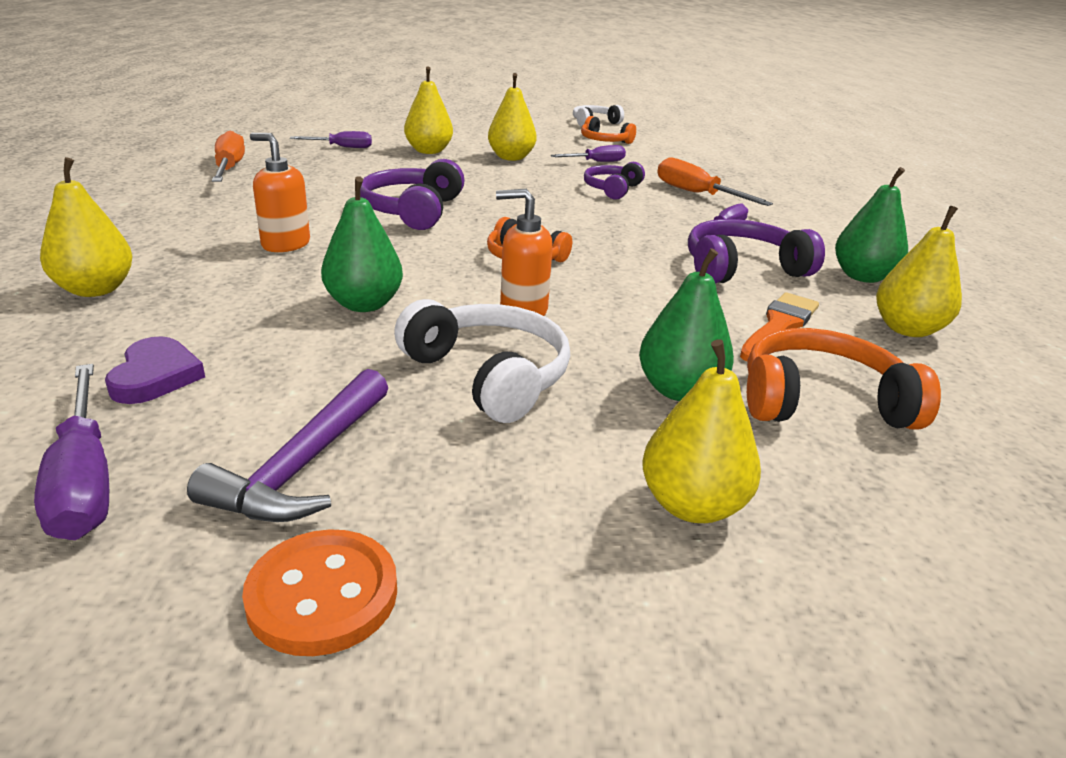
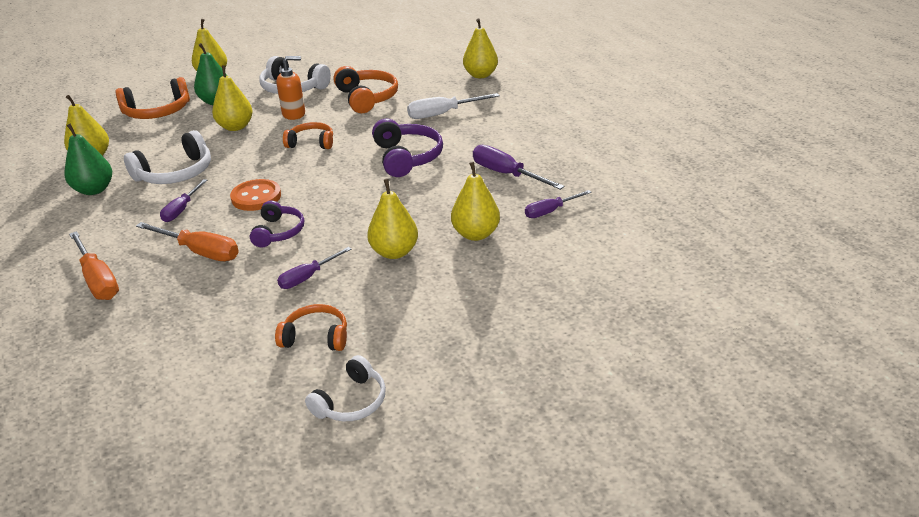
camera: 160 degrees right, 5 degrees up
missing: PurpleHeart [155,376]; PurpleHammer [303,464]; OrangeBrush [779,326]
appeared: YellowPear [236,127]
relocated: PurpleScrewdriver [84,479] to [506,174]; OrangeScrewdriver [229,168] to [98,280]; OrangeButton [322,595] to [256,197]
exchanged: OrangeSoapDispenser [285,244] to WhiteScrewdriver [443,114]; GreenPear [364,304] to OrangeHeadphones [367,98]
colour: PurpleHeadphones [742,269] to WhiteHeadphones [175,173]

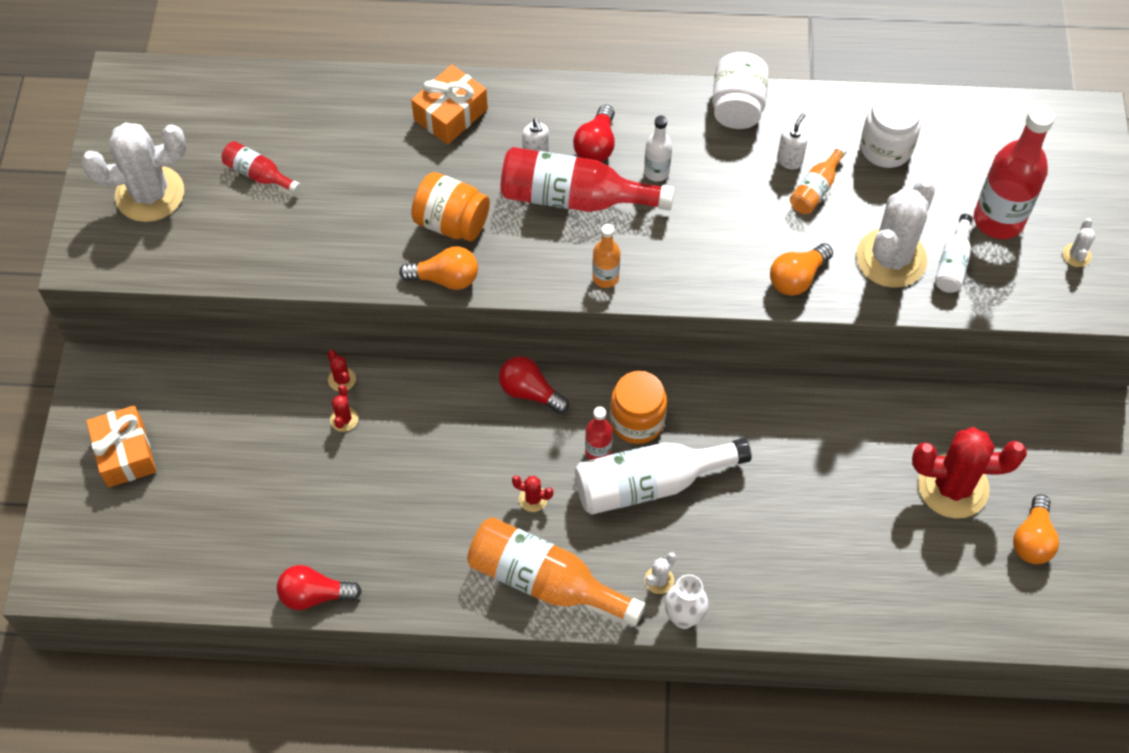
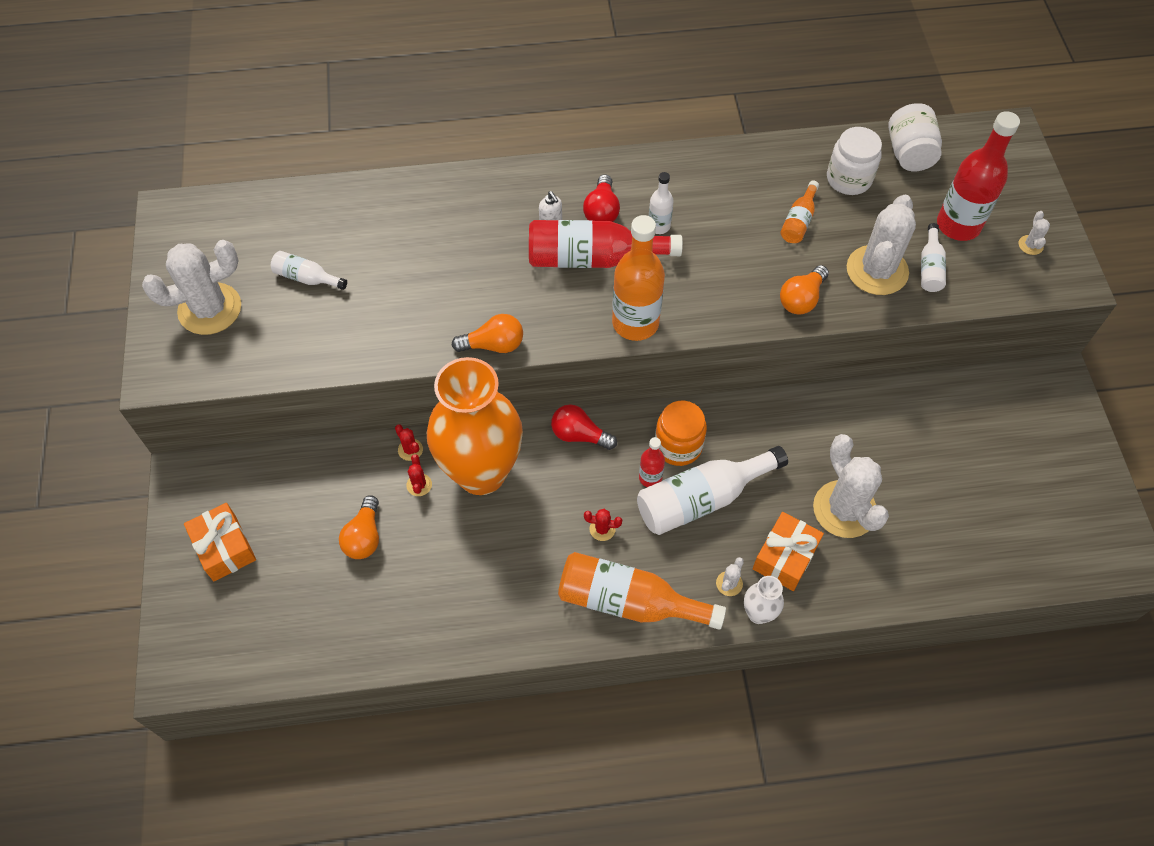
camera: 10 degrees left, 0 degrees up
missing: RedLightBulb [314,595]; OrangeJar [452,223]; WhiteSoapDispenser [789,160]; RedCactus [953,486]
appeared: OrangeVase [481,472]; WhiteCactus [844,509]
relocated: OrangeGift [450,114] to [785,557]; WhiteJar [737,107] to [909,153]; OrangeLightBulb [1032,540] to [364,537]
colour: RedBottle [259,175] to WhiteBottle [307,278]
size: OrangeBottle [605,277] = [635,323] x1.97

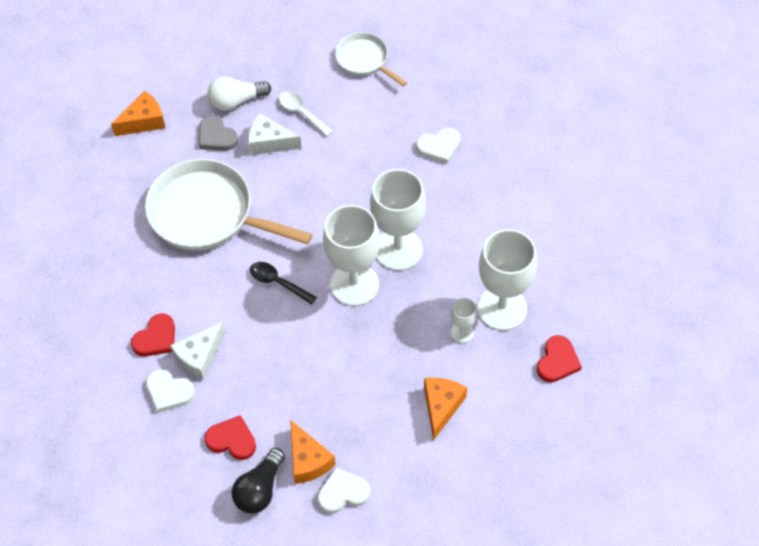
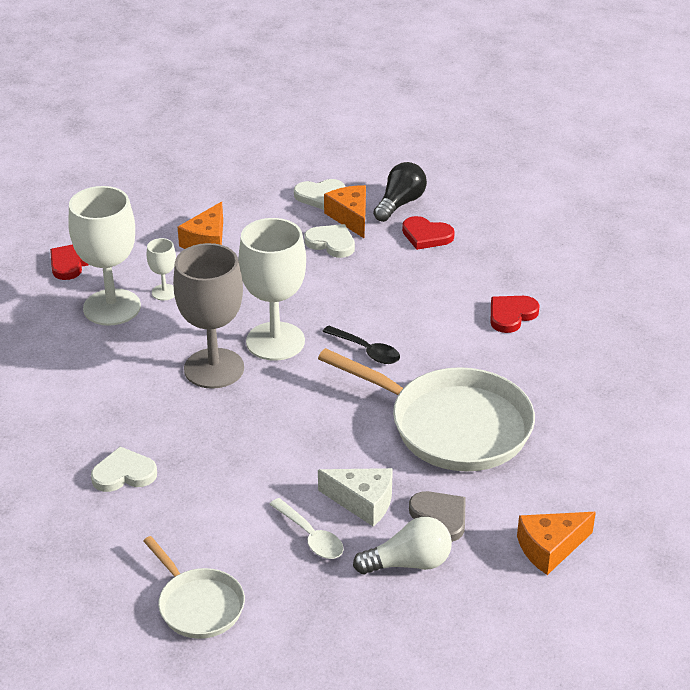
camera: 175 degrees left, 20 degrees down
missing: WhiteCheese [199,356]
relocated: WhiteHeart [169,392] to [331,243]
colour: WhiteGoblet [398,250] to GreyGoblet [214,368]

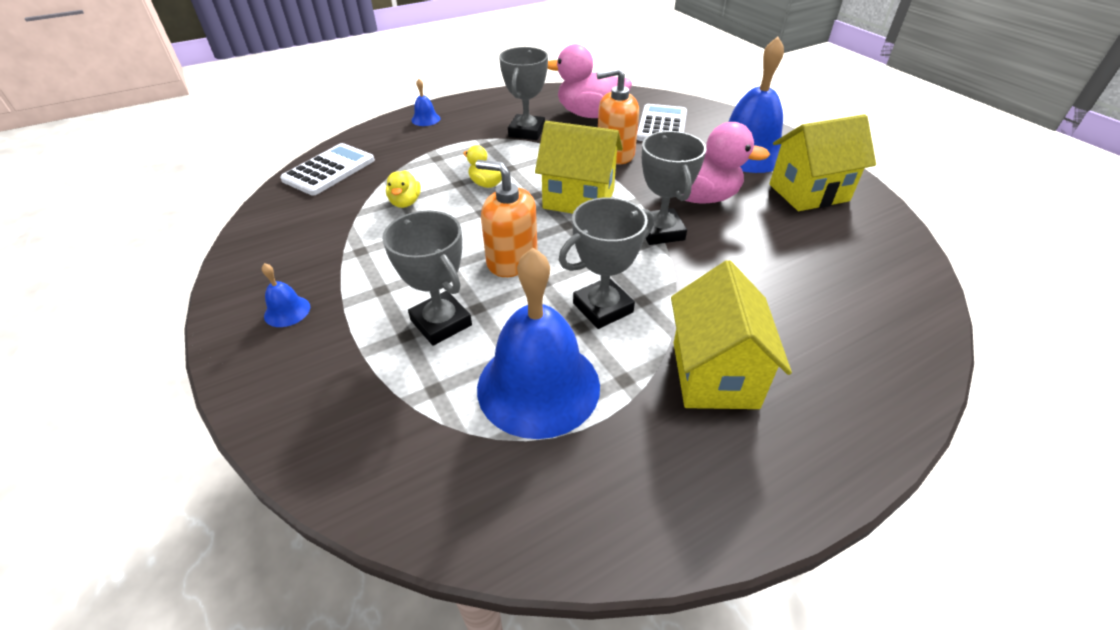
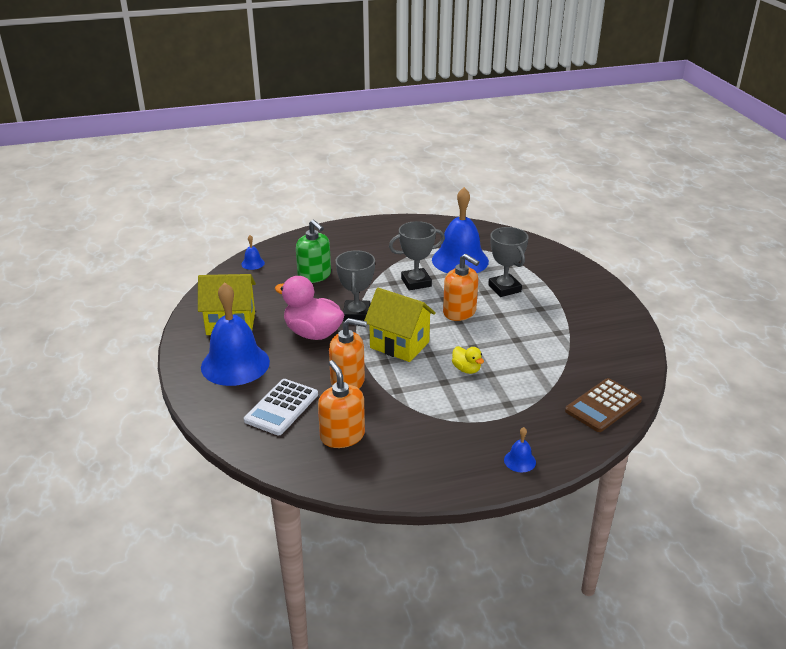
camera: 165 degrees left, 10 degrees down
missing: YellowDuck [405,202]; GreyTrophy [527,132]; YellowHouse [714,374]
appeared: GreenSoapDispenser [314,276]
relocated: BlueBell [287,311] to [253,263]
exchanged: PinkDuck [590,114] to OrangeSoapDispenser [342,436]
colour: WhiteCalculator [329,170] to BrownCalculator [603,406]

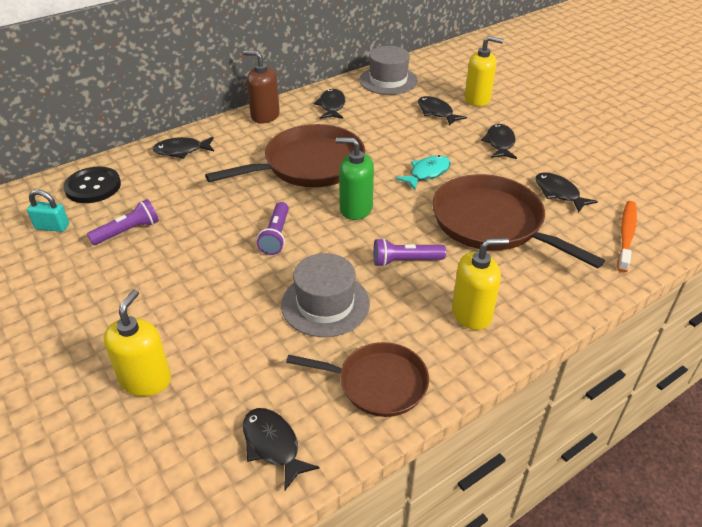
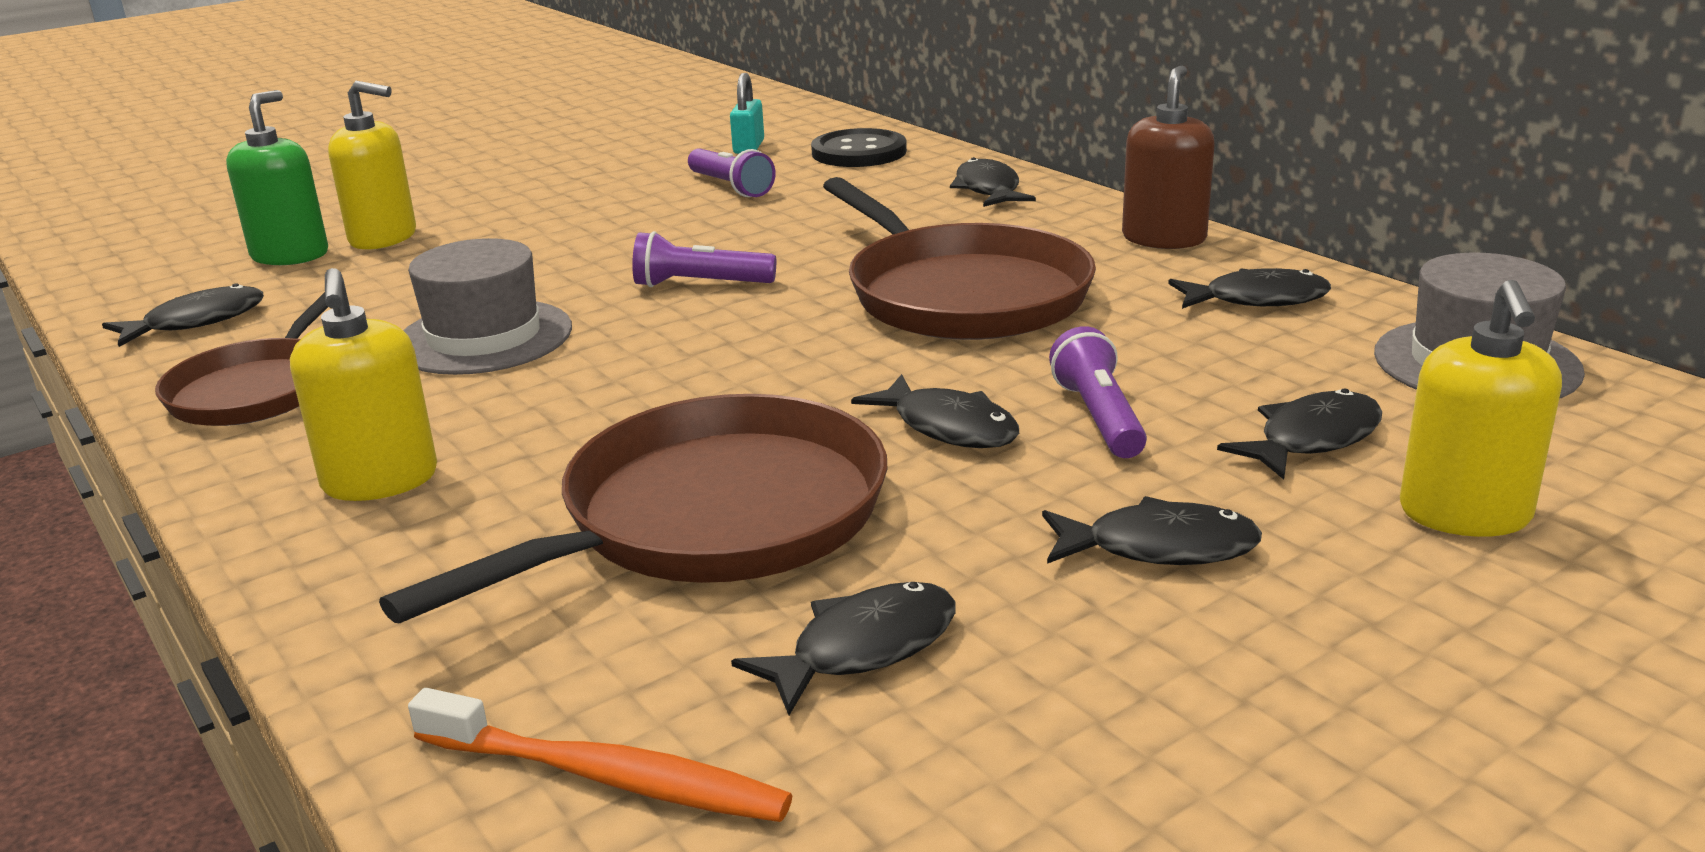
camera: 90 degrees right, 15 degrees down
relocated: GreenSoapDispenser [355,208] to [290,255]; PurpleFlashlight [405,261] to [1098,417]
colour: TurquoiseFish [427,173] to BlackFish [949,427]

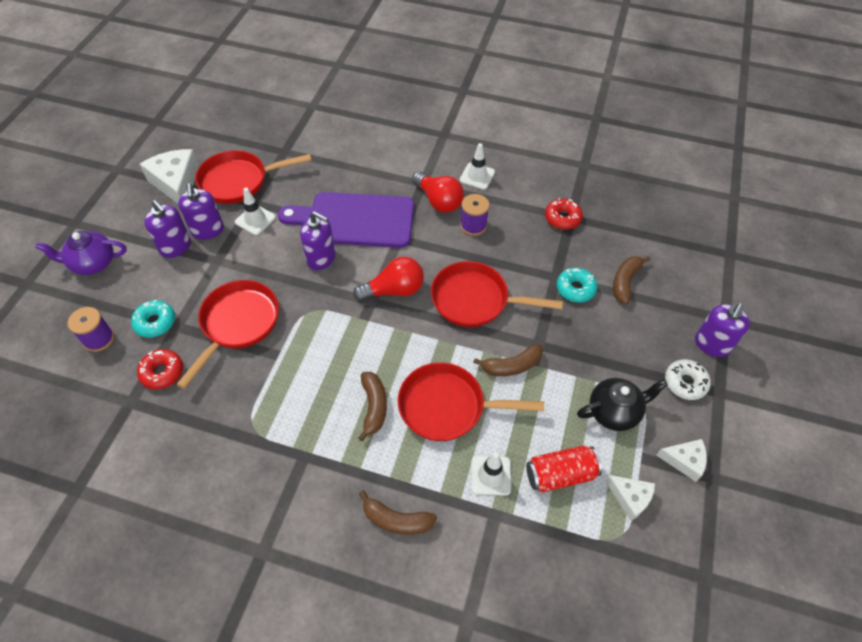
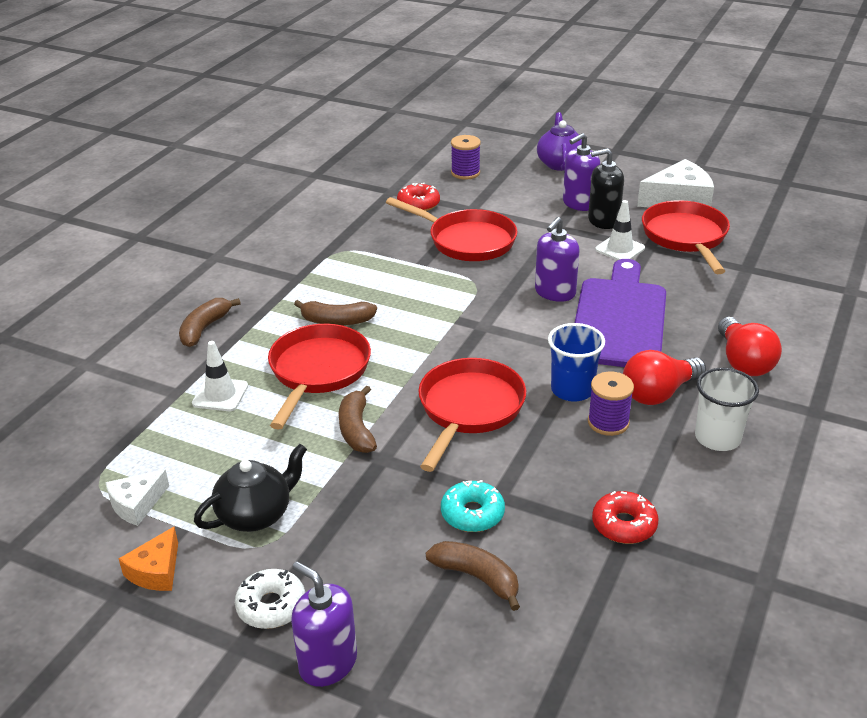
camera: 100 degrees right, 20 degrees down
missing: TurquoiseDonut [155,322]; RedCan [560,474]
appeared: BlueCup [572,390]
relocated: RedLightBulb [394,290] to [743,362]
exchanged: WhiteTrafficCone [477,176] to WhiteCup [717,438]
colour: PurpleSoapDispenser [207,230] to BlackSoapDispenser [603,220]; WhiteCheese [684,461] to OrangeCheese [156,571]
spun: BlackTeapot [614,411] = [256,514] 120 degrees counterclockwise

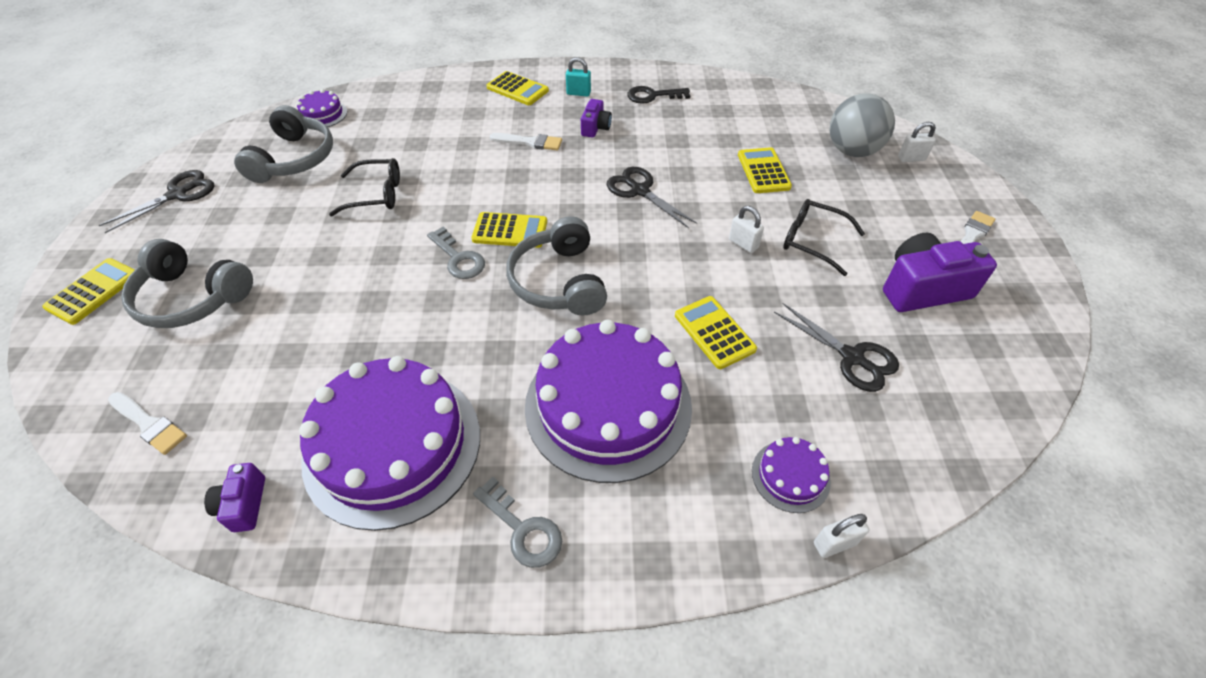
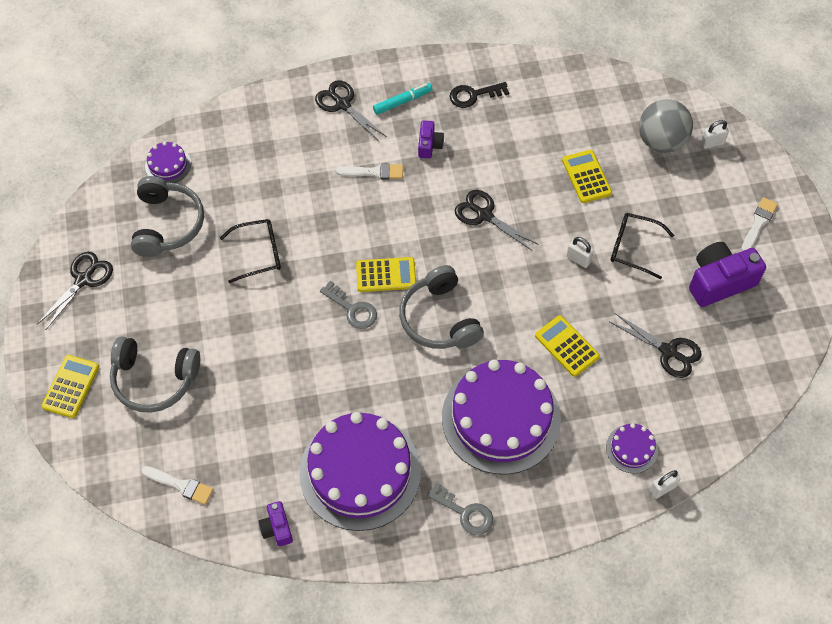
camera: 10 degrees left, 10 degrees up
exchanged: YellowCalculator [517,89] to BlackScissors [343,104]; TurquoisePadlock [578,93] to TurquoiseMarker [402,101]

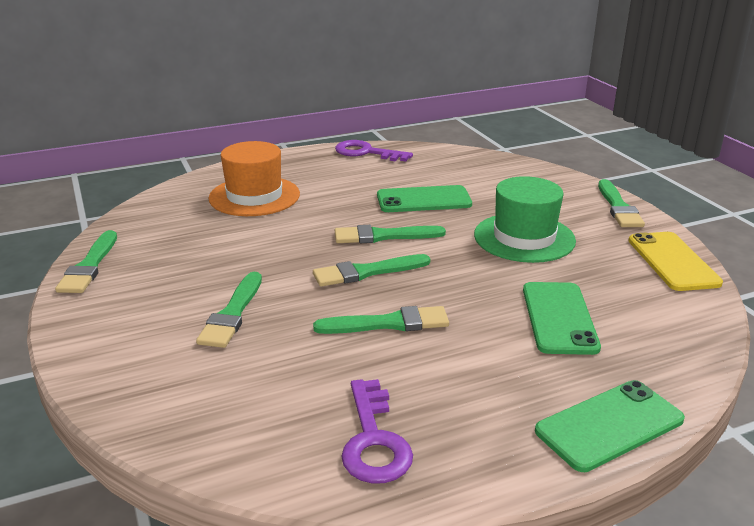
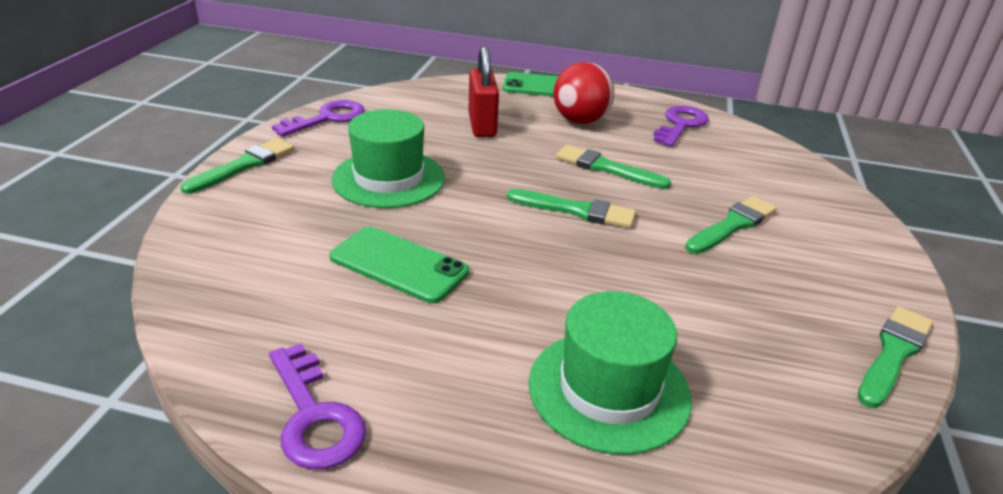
camera: 145 degrees left, 5 degrees up
missing: GreenBrush [383,236]
appeared: RedBall [580,121]
exchanged: GreenPhone [559,318] to RedPadlock [482,125]; YellowPhone [672,261] to PurpleKey [327,118]
colour: OrangeHat [254,196] to GreenHat [609,389]

